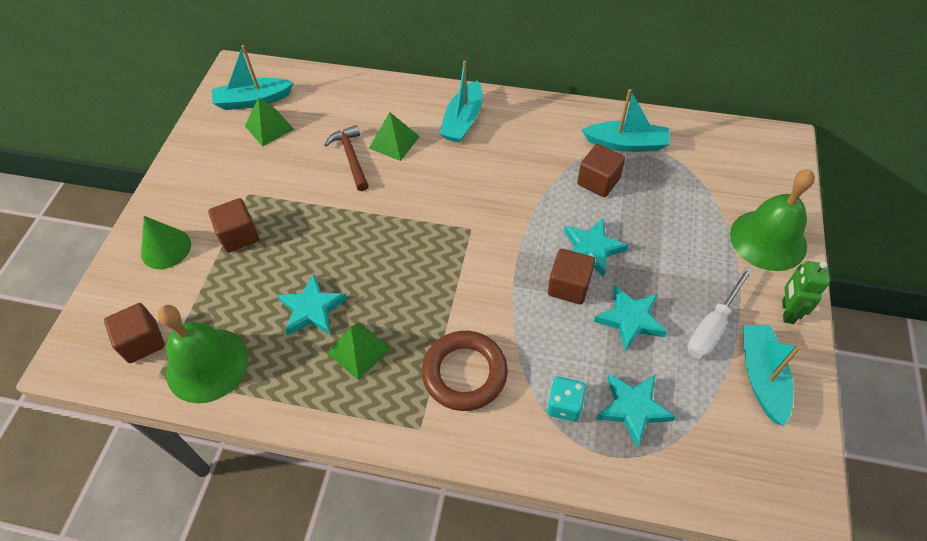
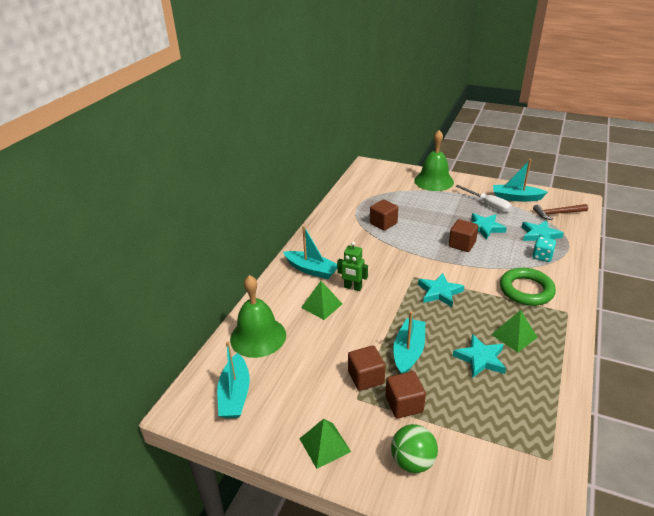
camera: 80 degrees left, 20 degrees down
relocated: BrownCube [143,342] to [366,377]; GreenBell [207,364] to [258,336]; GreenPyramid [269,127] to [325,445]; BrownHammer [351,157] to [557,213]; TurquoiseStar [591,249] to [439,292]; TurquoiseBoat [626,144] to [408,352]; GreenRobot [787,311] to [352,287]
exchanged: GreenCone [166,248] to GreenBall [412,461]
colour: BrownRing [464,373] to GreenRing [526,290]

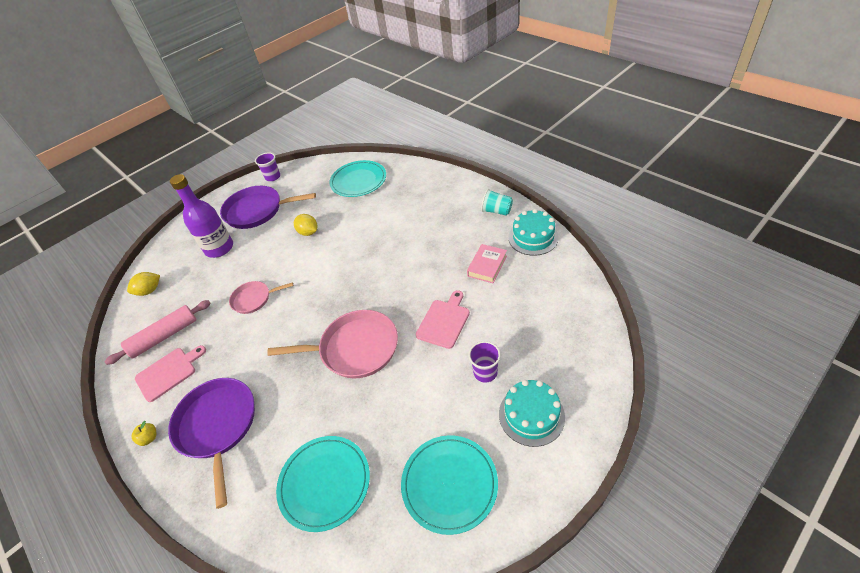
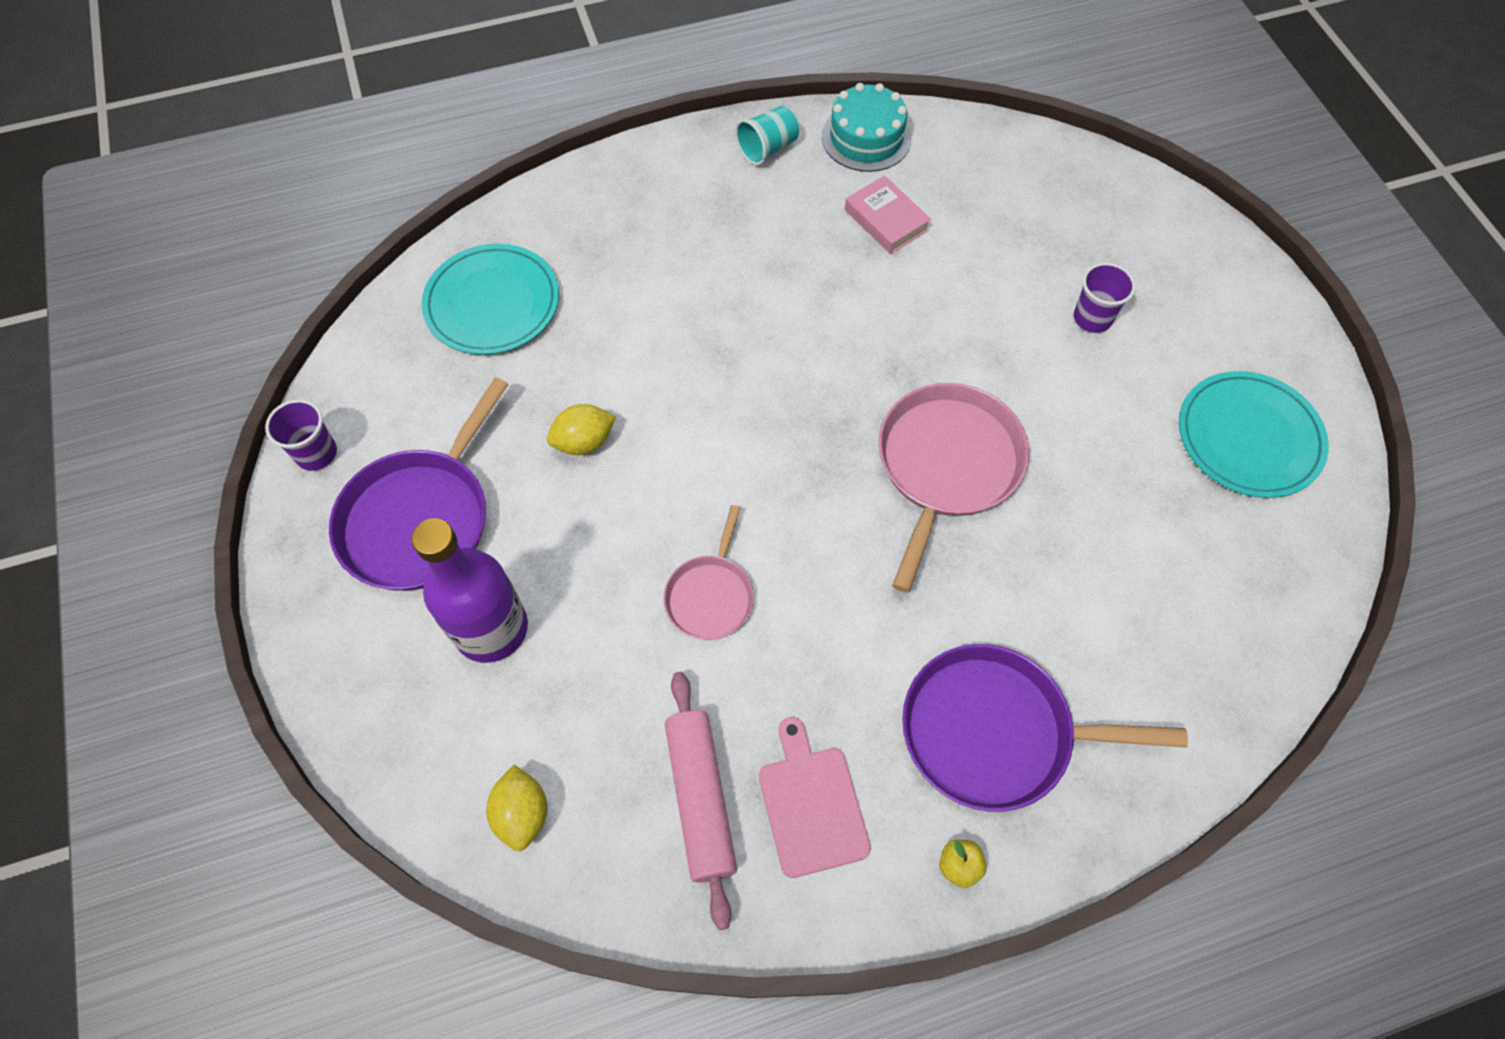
camera: 70 degrees left, 15 degrees up
missing: TurquoisePlate [324,483]; PinkCuttingBoard [444,321]; TurquoiseCake [531,415]

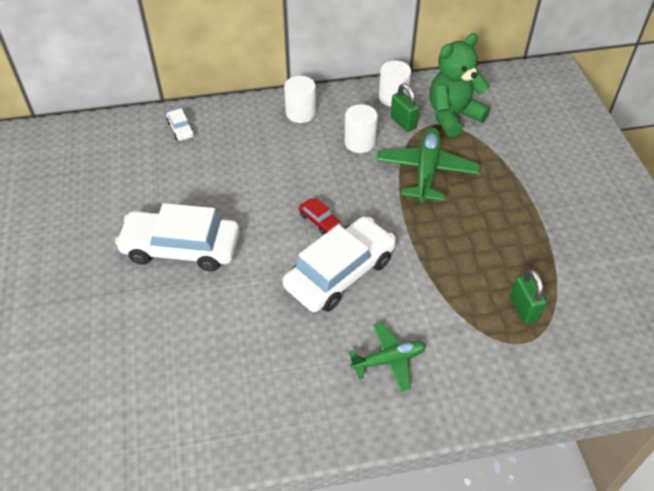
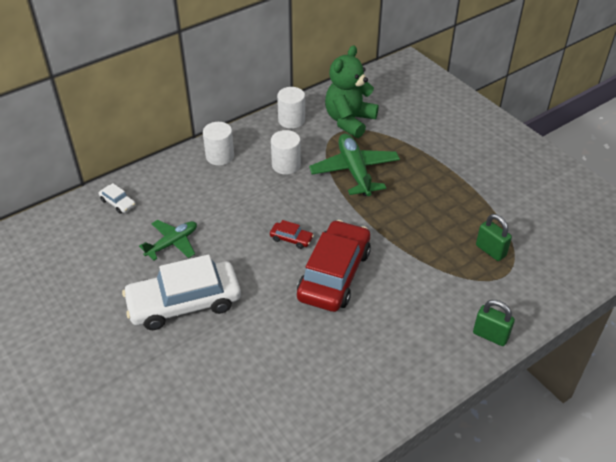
camera: 25 degrees left, 5 degrees down
relocated: GreenPlane [389,360] to [172,243]; GreenPadlock [403,122] to [490,335]
colour: WhiteCar [340,273] to RedCar [334,274]

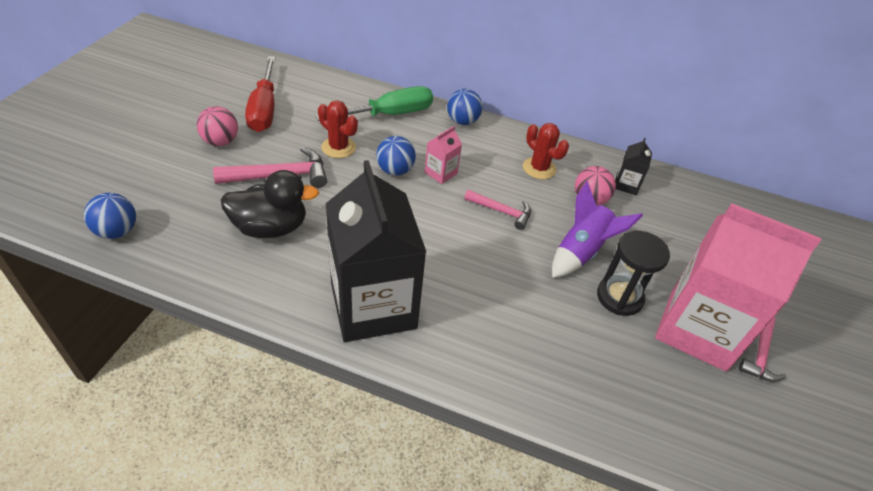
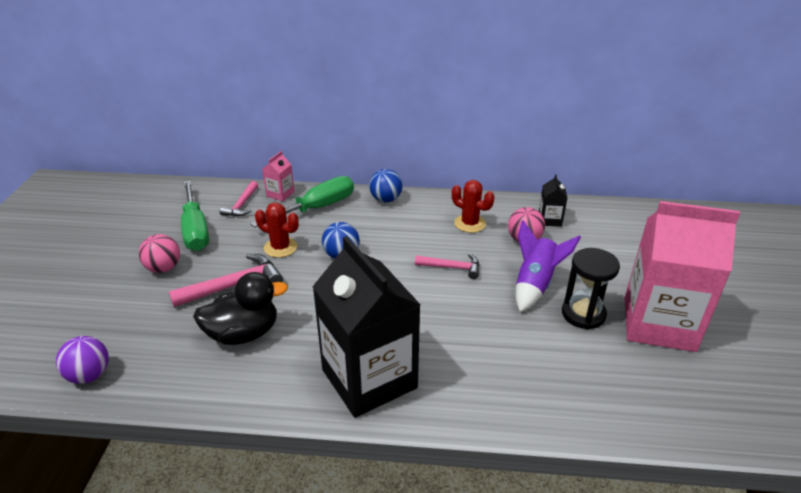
camera: 10 degrees left, 10 degrees down
relocated: PinkCarton [441,173] to [280,194]; PinkHammer [760,355] to [242,205]
colour: BlueBall [117,231] to PurpleBall [89,375]; RedScrewdriver [264,109] to GreenScrewdriver [195,229]

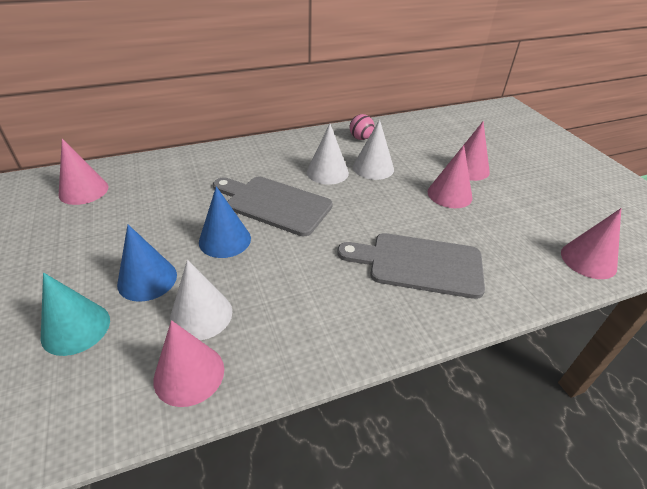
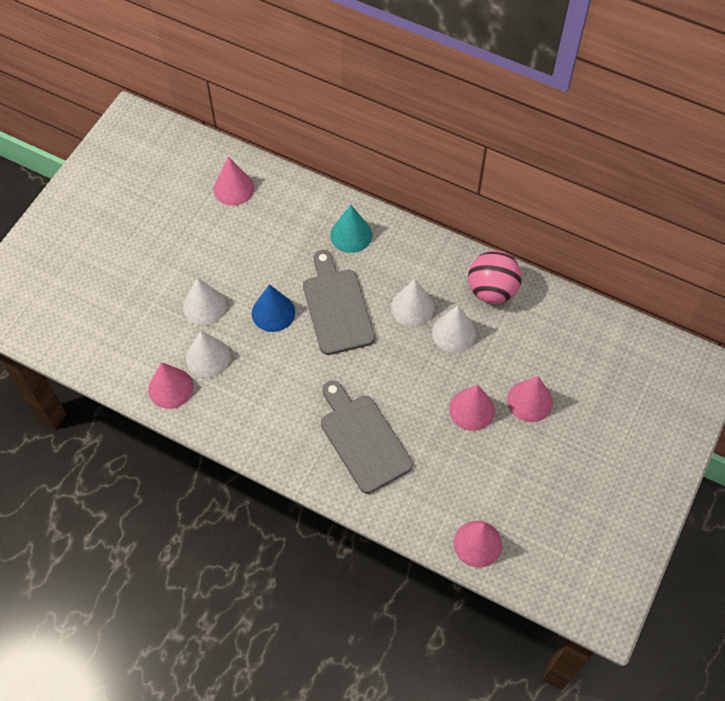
camera: 50 degrees right, 20 degrees up
relocated: TurquoiseCone [76,328] to [351,235]
colour: BlueCone [147,279] to WhiteCone [204,306]
size: PinkBall [360,138] = [492,290] x1.85

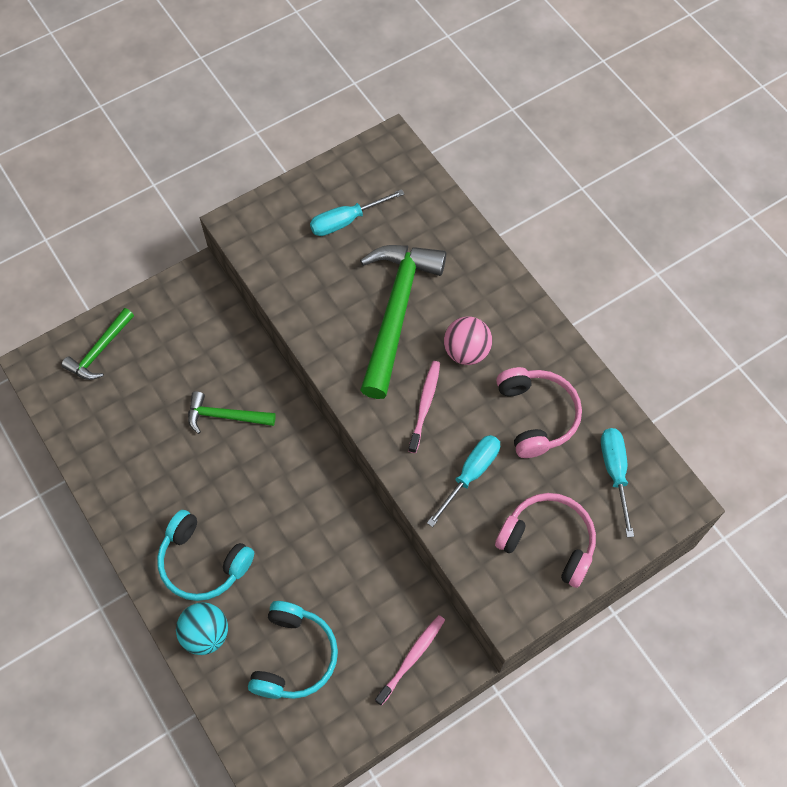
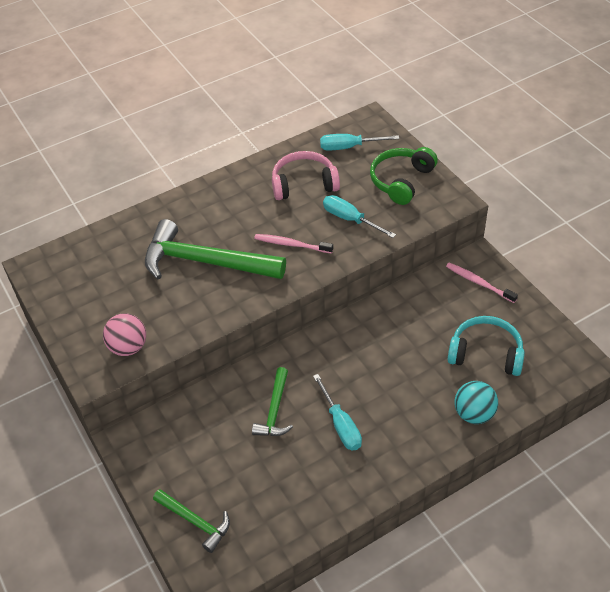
camera: 85 degrees left, 15 degrees down
missing: TurquoiseHeadphones [203,562]
relocated: TurquoiseScrewdriver [346,221] to [341,424]; PinkBall [466,352] to [128,347]
colour: PinkHeadphones [548,542] to GreenHeadphones [401,181]

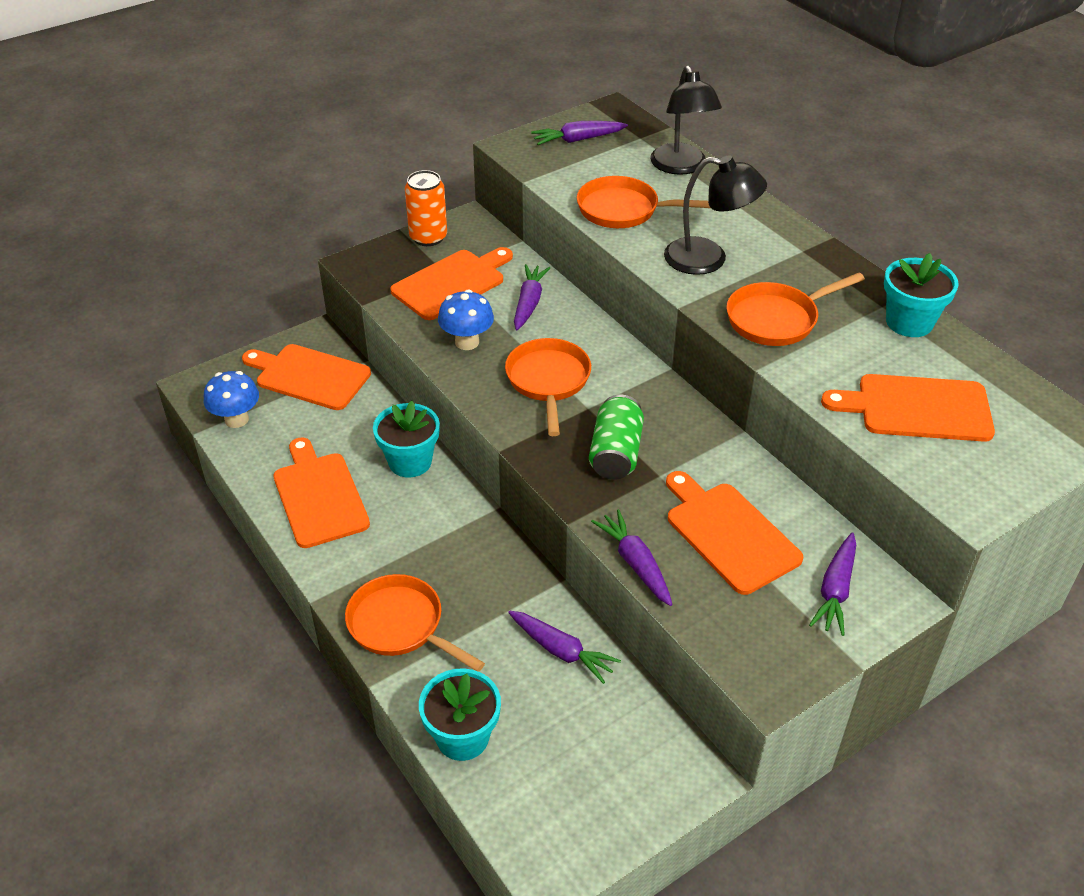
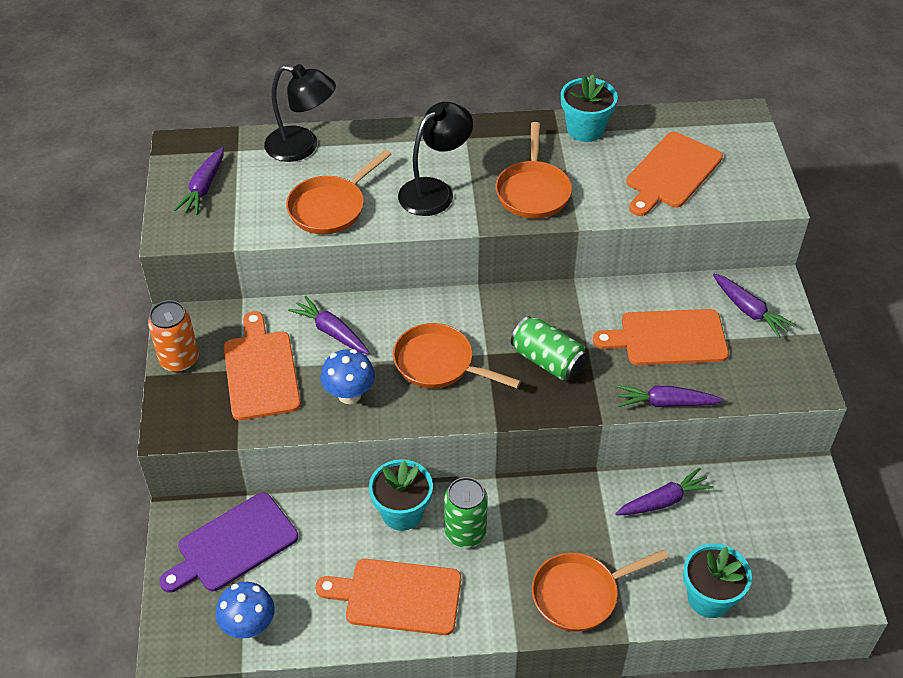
camera: 60 degrees left, 5 degrees up
appeared: GreenCan [465,532]
colour: OrangeCuttingBoard [309,376] to PurpleCuttingBoard [233,544]

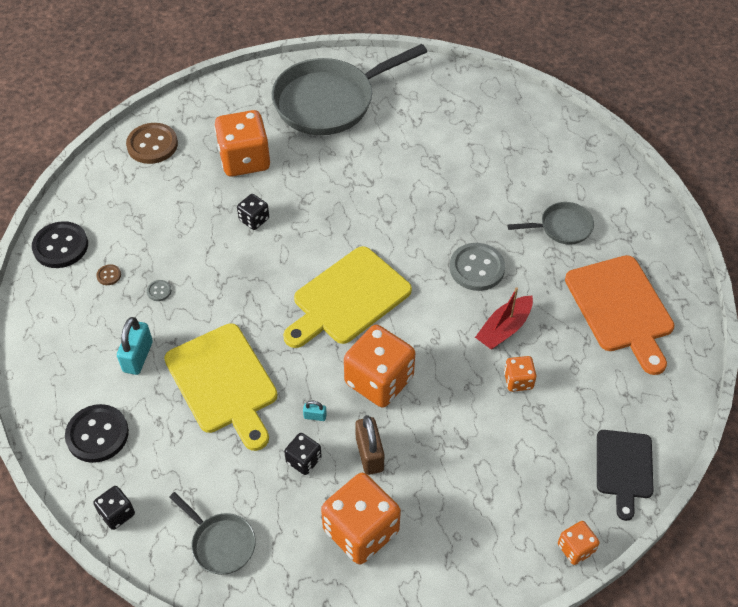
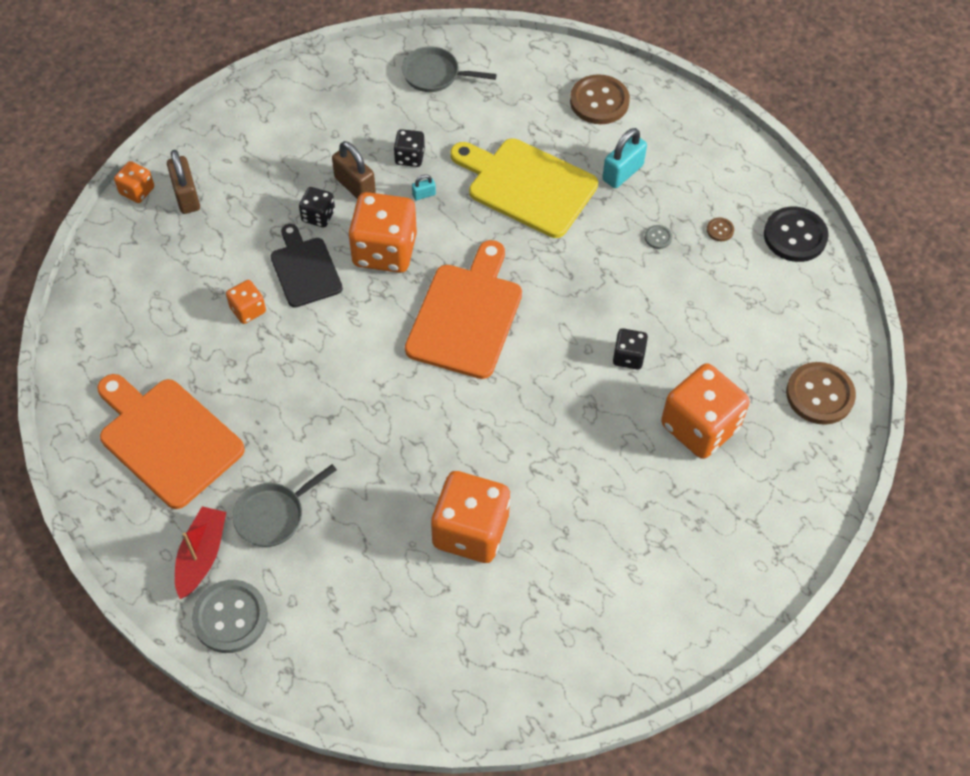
camera: 150 degrees right, 5 degrees up
missing: GreyPan [330,101]
appeared: BrownPadlock [186,196]
relocated: BlackDice [117,513] to [318,216]; OrangeDice [361,531] to [470,531]; GreyButton [477,268] to [230,617]; RedBoat [504,329] to [201,556]; BlackCuttingBoard [624,468] to [305,269]
colour: BlackButton [97,434] to BrownButton [599,101]; YellowCuttingBoard [347,298] to OrangeCuttingBoard [467,316]
spun: TurquoisePadlock [138,357] = [622,173] 60 degrees clockwise

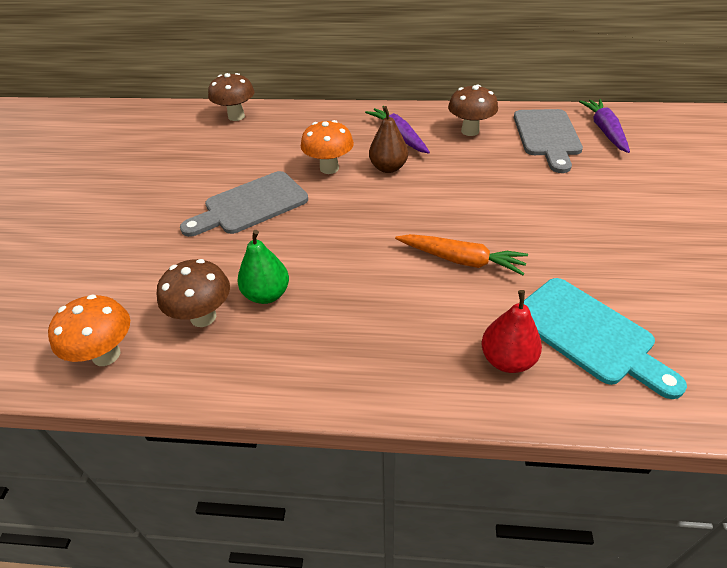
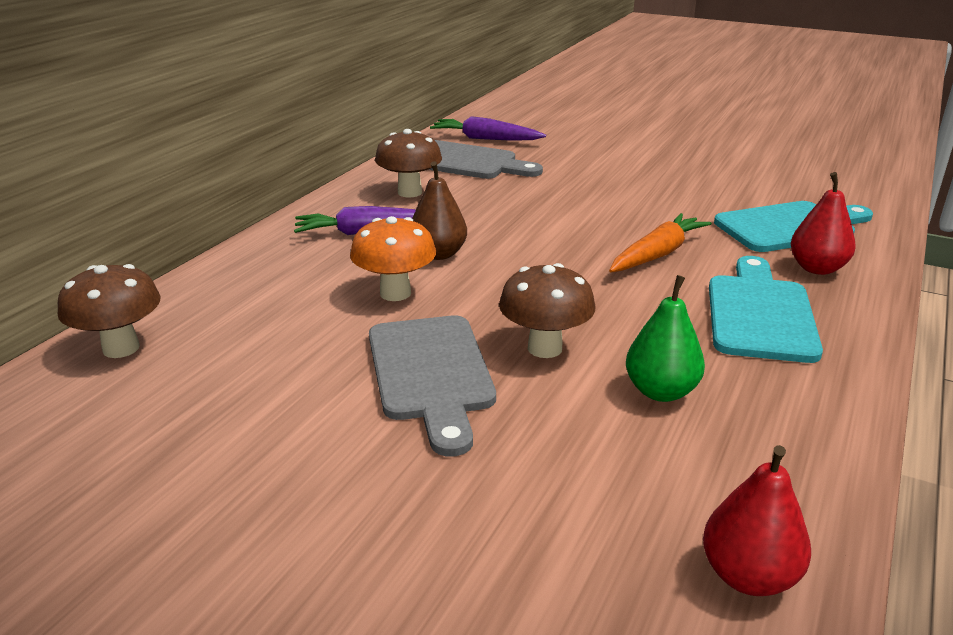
camera: 70 degrees left, 15 degrees down
appeared: TurquoiseCuttingBoard [760,313]
relocated: BrownMushroom [203,317] to [544,348]
exchanged: OrangeMushroom [106,355] to RedPear [748,576]

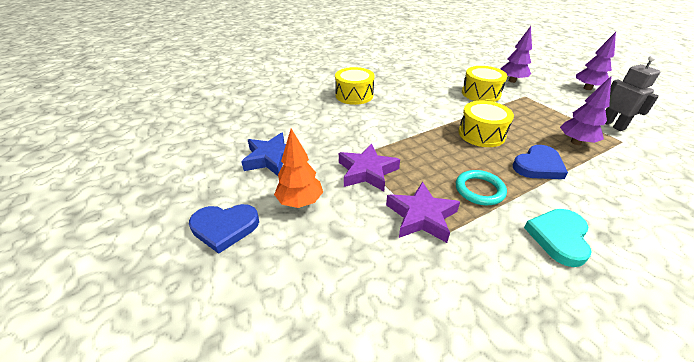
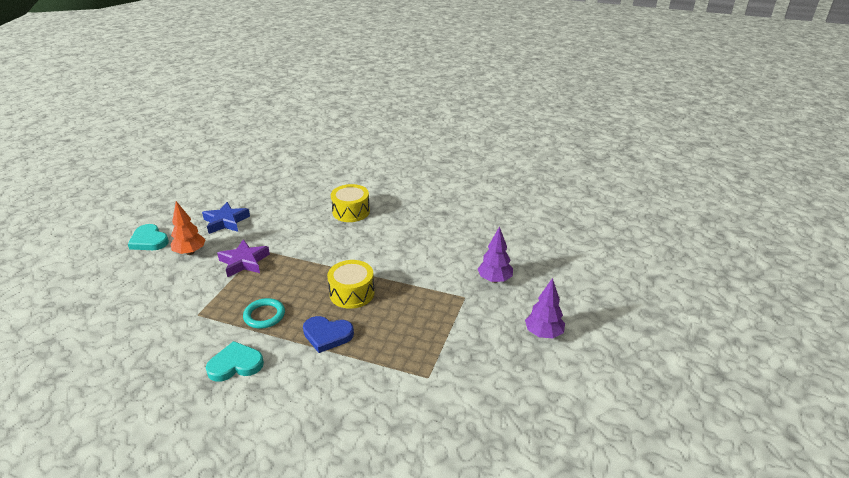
camera: 50 degrees right, 5 degrees down
missing: PurpleStar [421,216]; YellowDrum [480,93]; PurpleTree [576,142]; GreyRobot [612,125]
colour: BlueHeart [225,228] to TurquoiseHeart [149,240]

